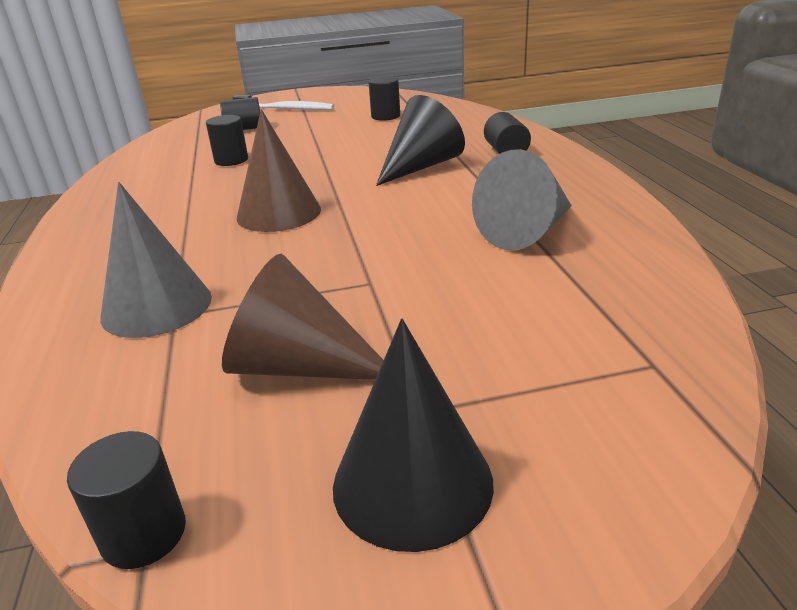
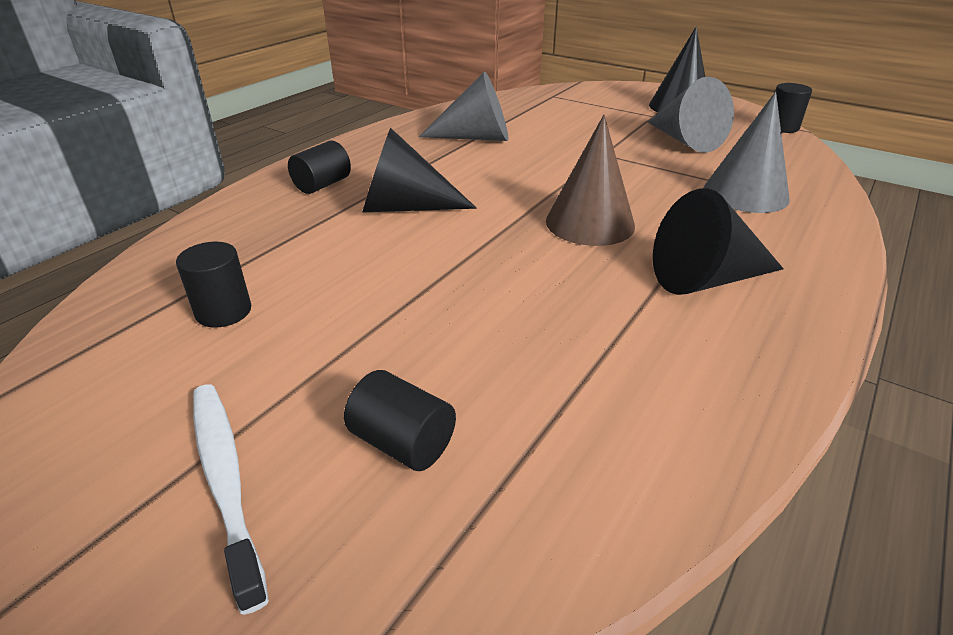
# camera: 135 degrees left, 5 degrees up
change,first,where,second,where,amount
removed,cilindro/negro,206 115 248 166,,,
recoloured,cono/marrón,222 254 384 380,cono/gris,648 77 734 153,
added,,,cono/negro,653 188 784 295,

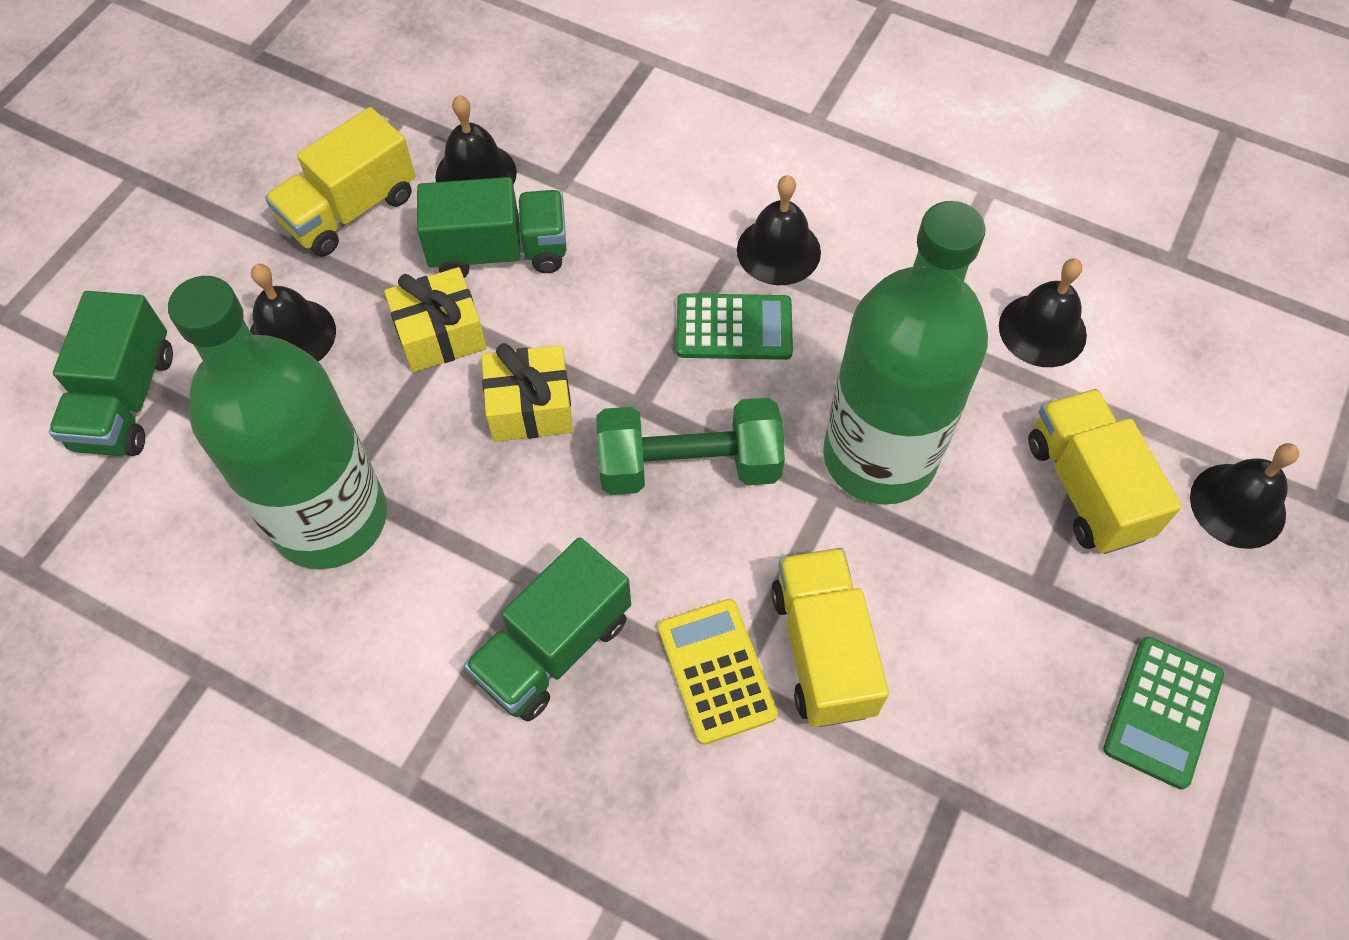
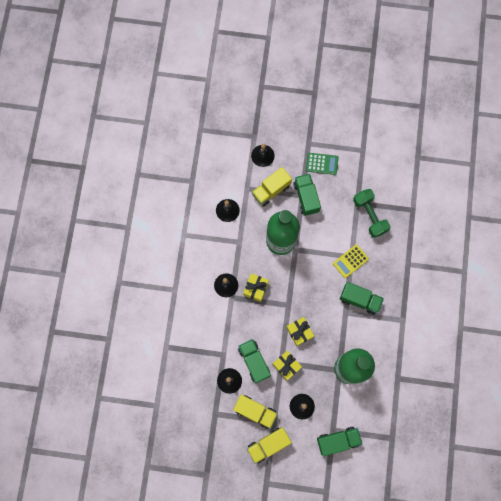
# camera: 110 degrees left, 15 degrees up
change,first,where,second,where,amount
moved,mancuerna/verde,596 398 785 495,,353 189 391 238,
replaced,calculadora/verde,676 293 793 360,regalo/amarillo,243 273 269 302,
moved,camión/amarillo,771 548 889 727,,247 427 292 464,
added,,,camión/verde,293 174 321 216,

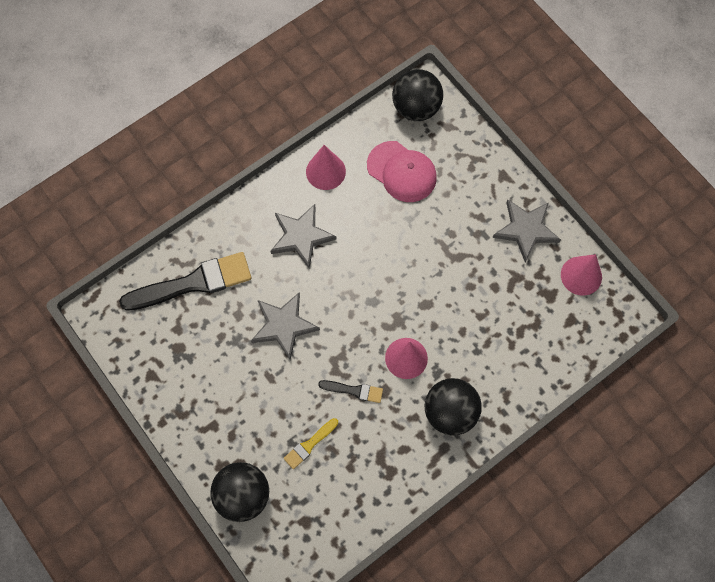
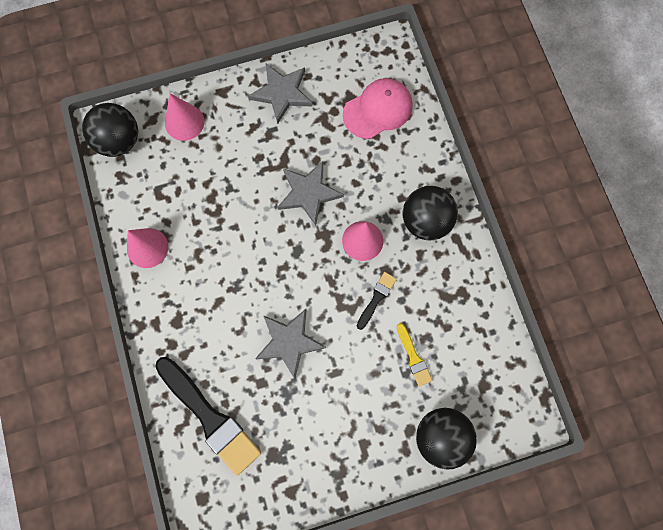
# camera: 70 degrees left, 5 degrees up
change,first,where,second,where,amount
turned,pincel/negro,119 252 252 311,,155 357 261 476,135 degrees clockwise
moved,estrella/gris,270 204 337 268,,278 161 344 226,
moved,gorra/rosa,367 141 437 202,,343 78 413 139,
moved,cono/rosa,561 254 602 296,,165 93 204 141,

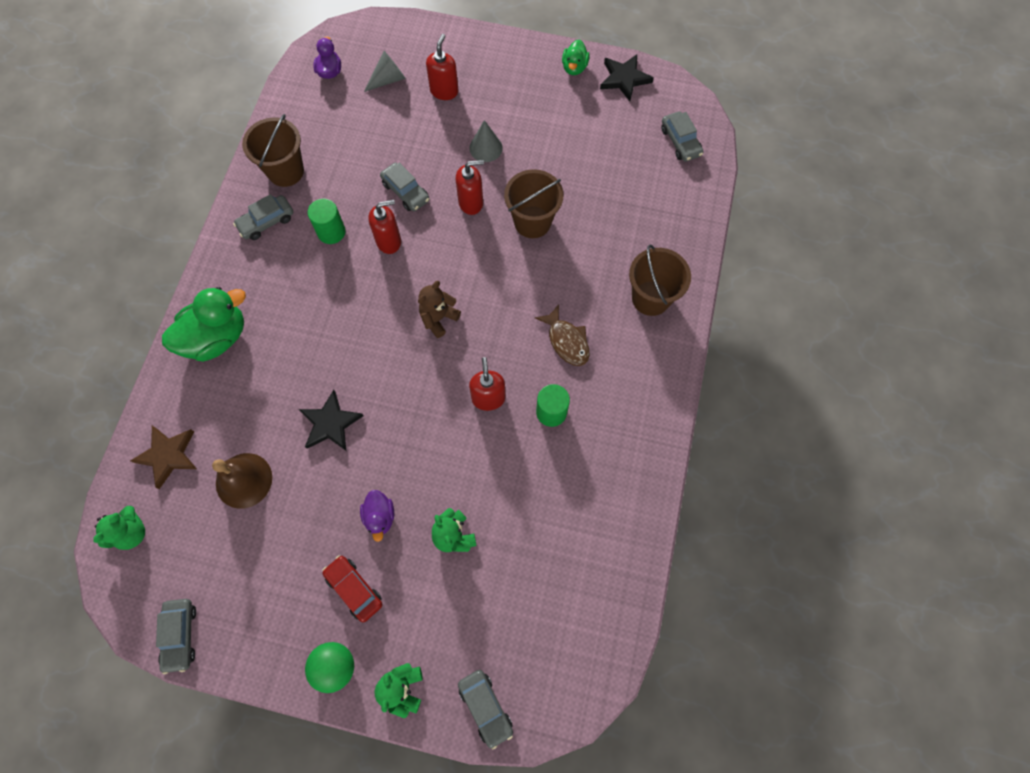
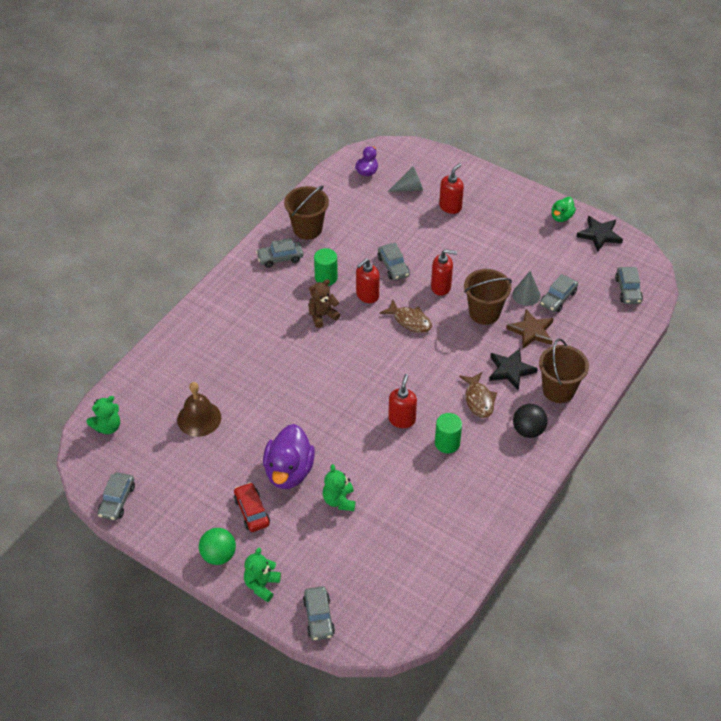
# camera: 20 degrees right, 20 degrees down
change,first,where,second,where,amount
moved,estrella/marrón,130 426 197 489,,506 309 554 348,
removed,pato/verde,162 287 246 362,,,
moved,estrella/negro,299 390 363 451,,489 348 538 390,
resized,pato/morado,360 490 394 542,,263 424 315 489,x1.89
turned,dispensador de jabón/rojo,369 200 401 254,,356 259 380 303,135 degrees clockwise
moved,osito/marrón,418 281 461 338,,308 279 341 328,
moved,cono/gris,469 120 503 162,,512 271 541 306,
added,,,pez/marrón,380 299 432 333,
added,,,pelota/negro,513 404 548 438,
added,,,coche/gris,540 274 578 312,

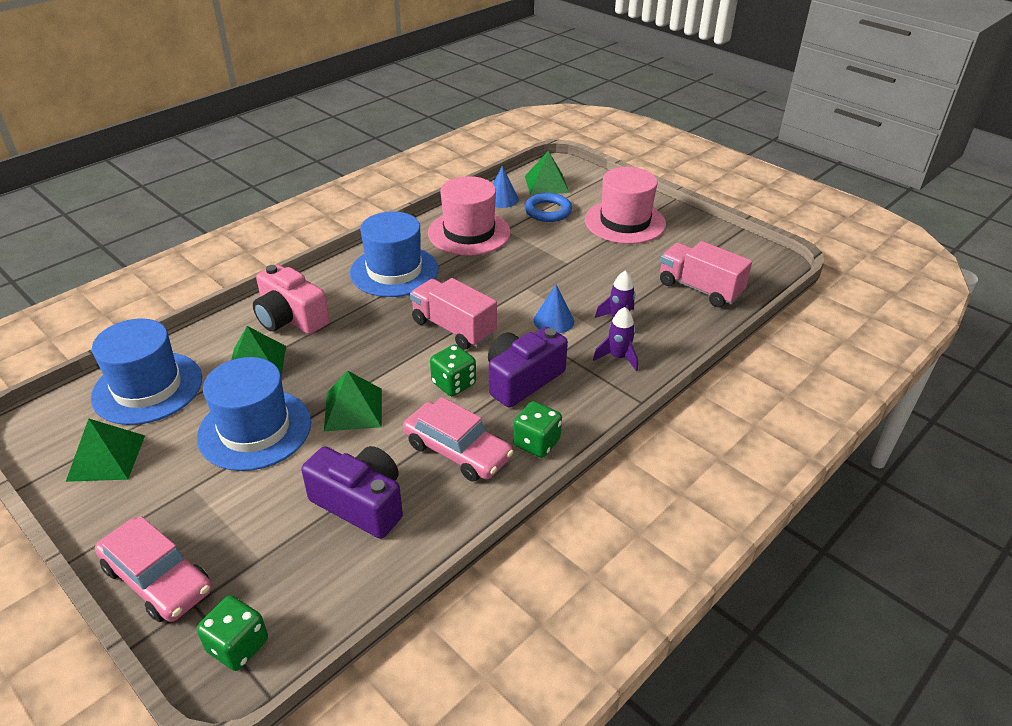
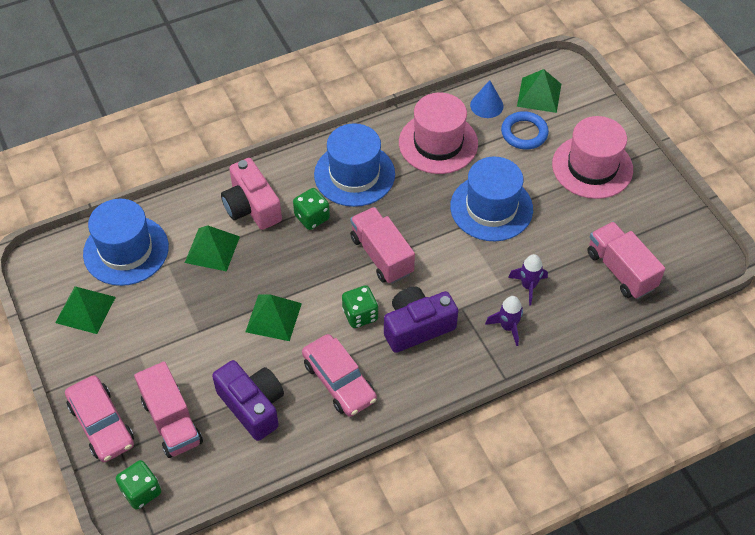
# camera: 20 degrees right, 15 degrees up
change,first,where,second,where,amount
moved,sombrero/azul,197 357 311 471,,450 157 533 241,
moved,dado/verde,513 401 562 458,,293 188 330 230,
removed,cono/azul,534 285 574 333,,,
added,,,camión/rosa,134 361 203 458,

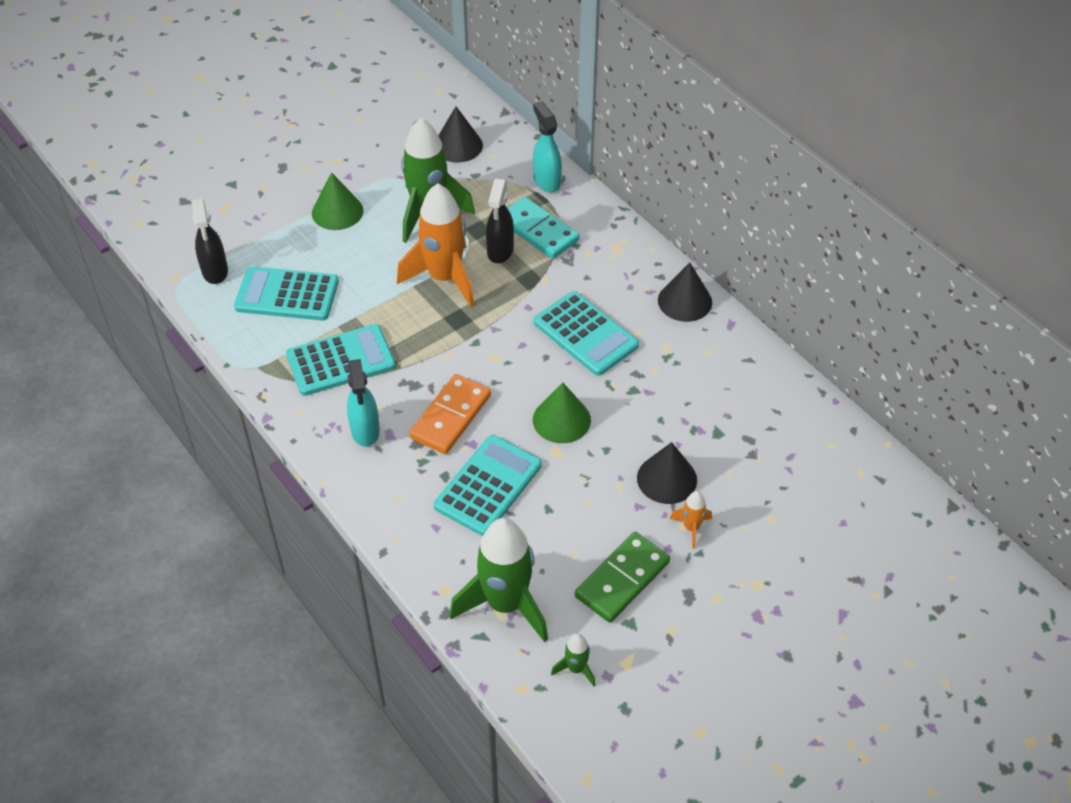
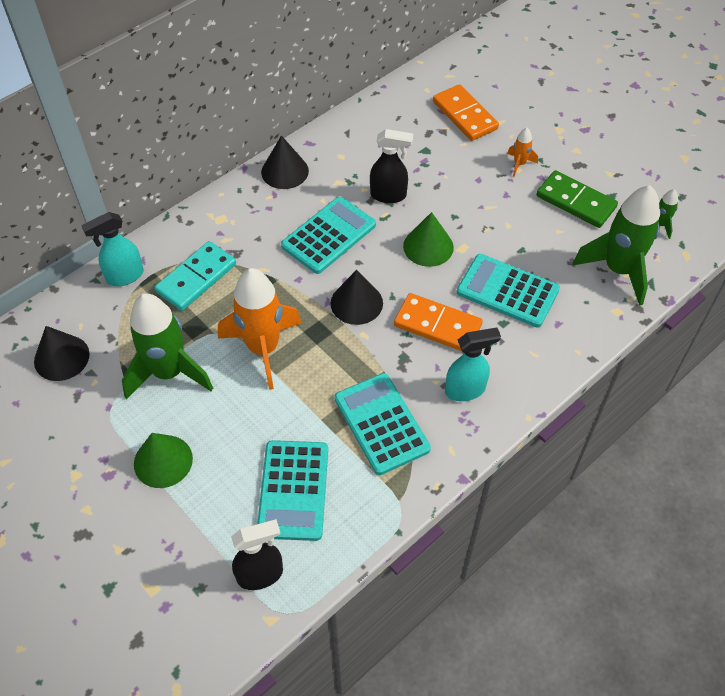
# camera: 95 degrees left, 5 degrees up
change,first,where,second,where,amount
moved,pulverizador/negro,486 179 514 263,,370 129 413 203,
moved,cono/negro,637 442 697 504,,331 270 383 325,
added,,,ficha de dominó/naranja,433 84 499 141,

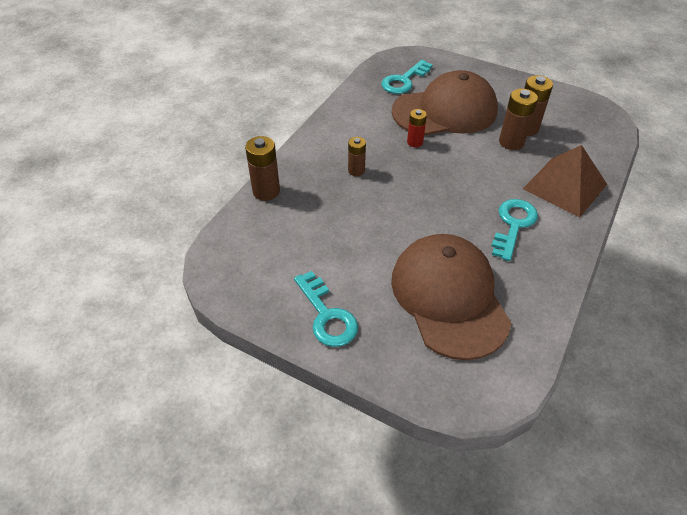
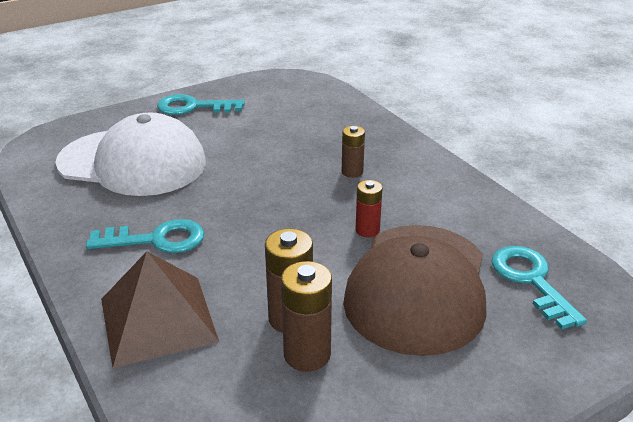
# camera: 120 degrees right, 15 degrees down
change,first,where,second,where,amount
removed,pila/marrón,245 136 280 201,,,
recoloured,gorra/marrón,391 234 511 360,gorra/blanco,55 112 206 196,
turned,llave/turquesa,491 199 538 261,,86 219 204 253,60 degrees counterclockwise

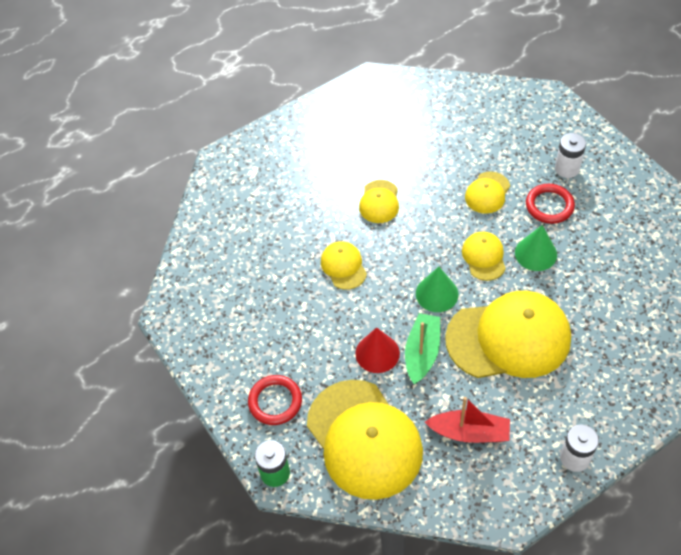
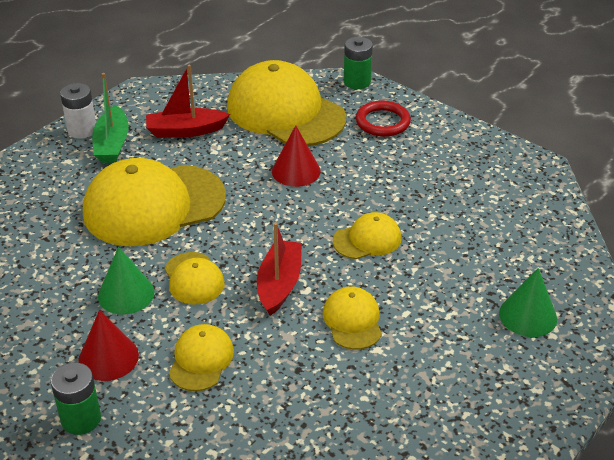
# camera: 160 degrees right, 15 degrees down
change,first,where,second,where,amount
turned,gorra/amarillo,321 241 367 290,,333 212 402 259,75 degrees counterclockwise
moved,barco/verde,405 313 440 384,,92 73 129 163,
moved,cono/verde,416 267 458 312,,499 268 557 337,
replaced,anillo/rojo,526 184 575 224,cono/rojo,78 310 139 381,
recoloured,pila/blanco,555 133 586 178,pila/verde,51 363 101 435,
added,,,barco/rojo,257 222 302 316,

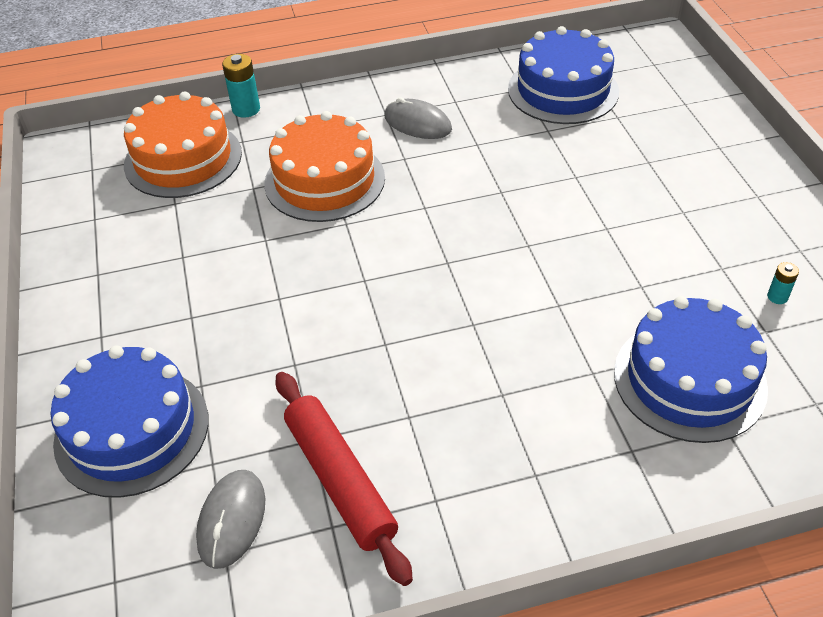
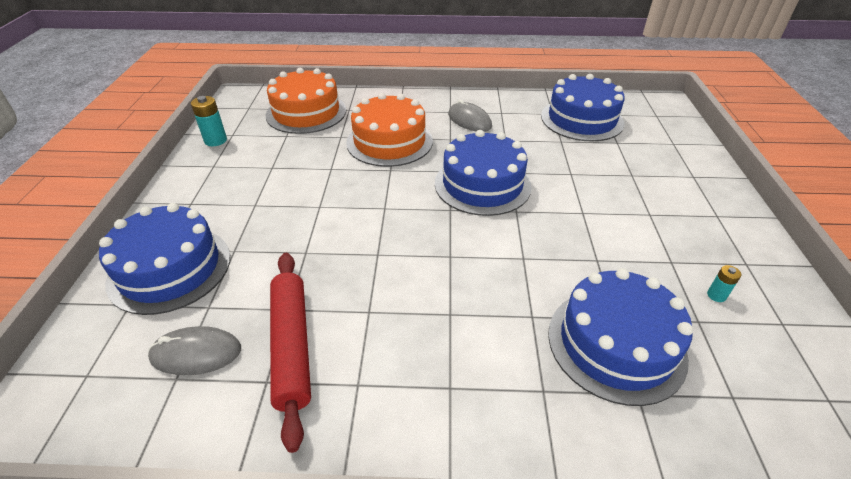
# camera: 15 degrees right, 5 degrees down
change,first,where,second,where,amount
turned,ratón/gris,196 470 265 569,,148 326 241 375,60 degrees clockwise
moved,pila/turquesa,222 54 260 118,,191 96 227 146,
added,,,tarta/azul,435 130 532 216,

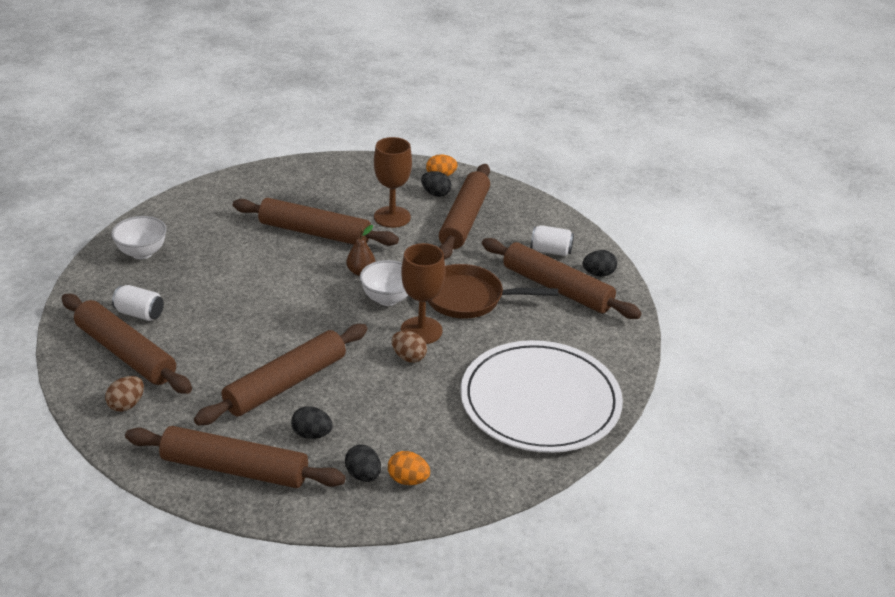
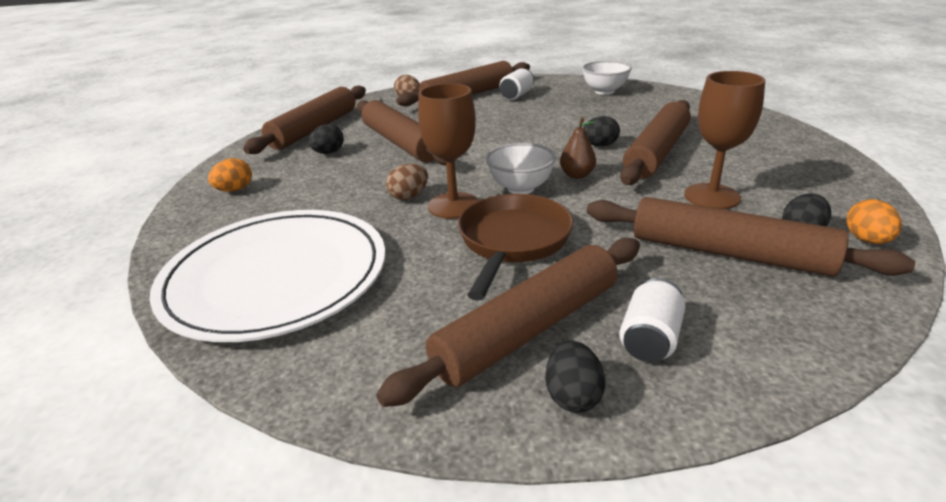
# camera: 105 degrees right, 5 degrees down
change,first,where,second,where,amount
moved,huevo/negro,345 445 381 482,,583 116 620 147,

